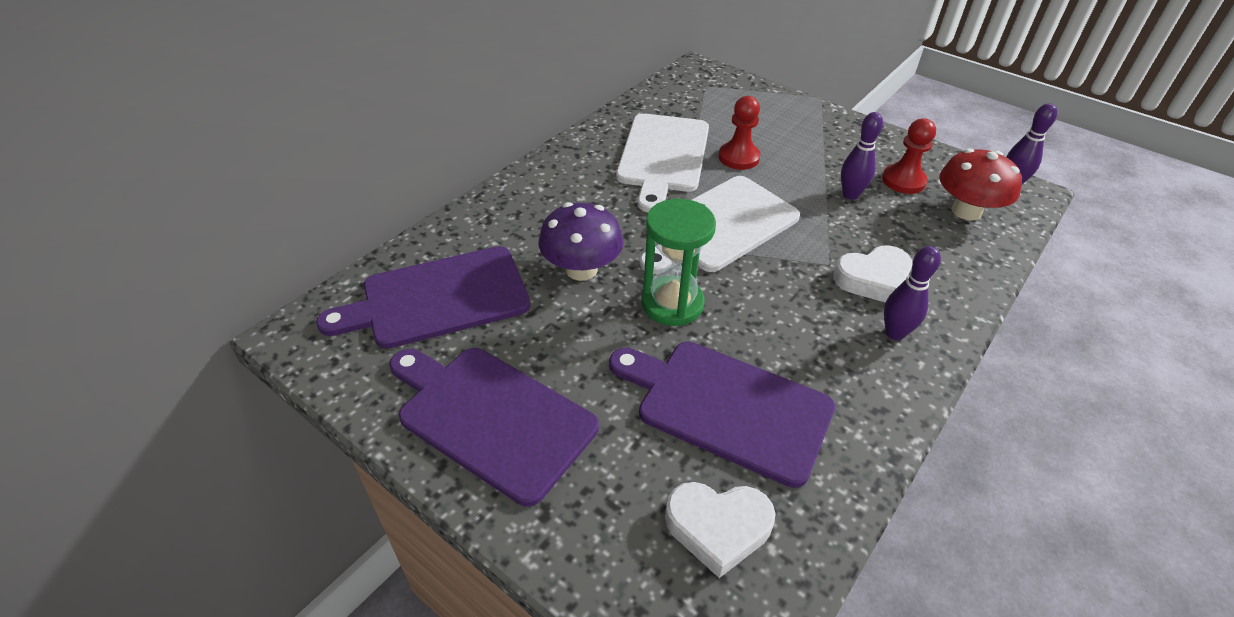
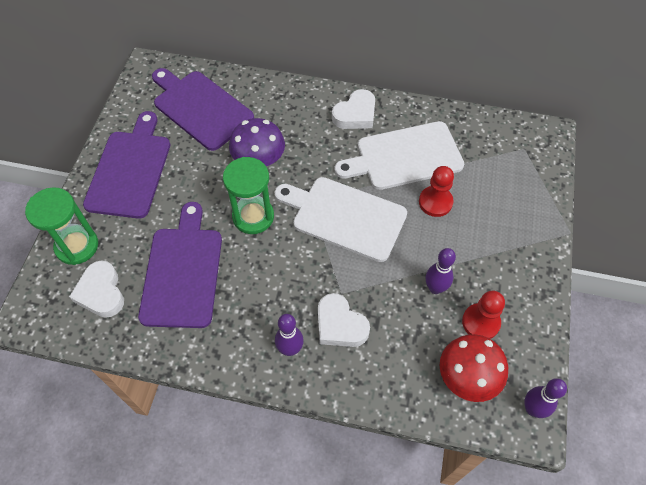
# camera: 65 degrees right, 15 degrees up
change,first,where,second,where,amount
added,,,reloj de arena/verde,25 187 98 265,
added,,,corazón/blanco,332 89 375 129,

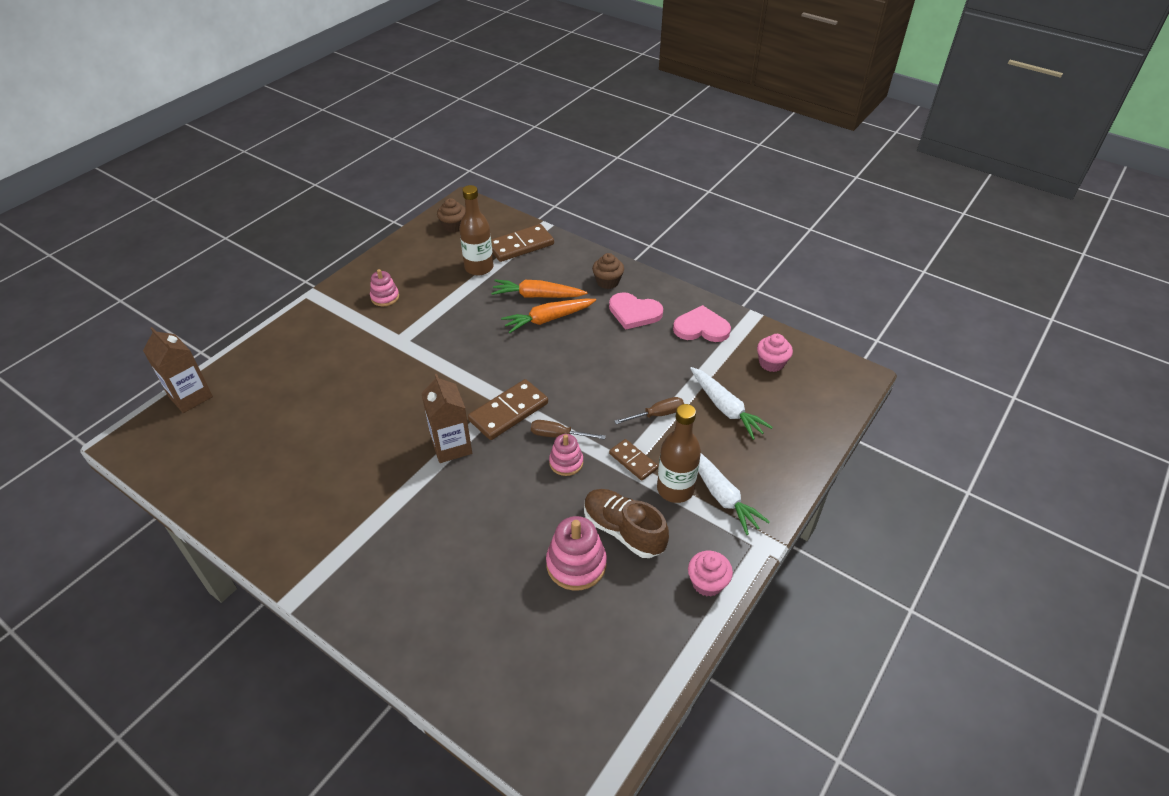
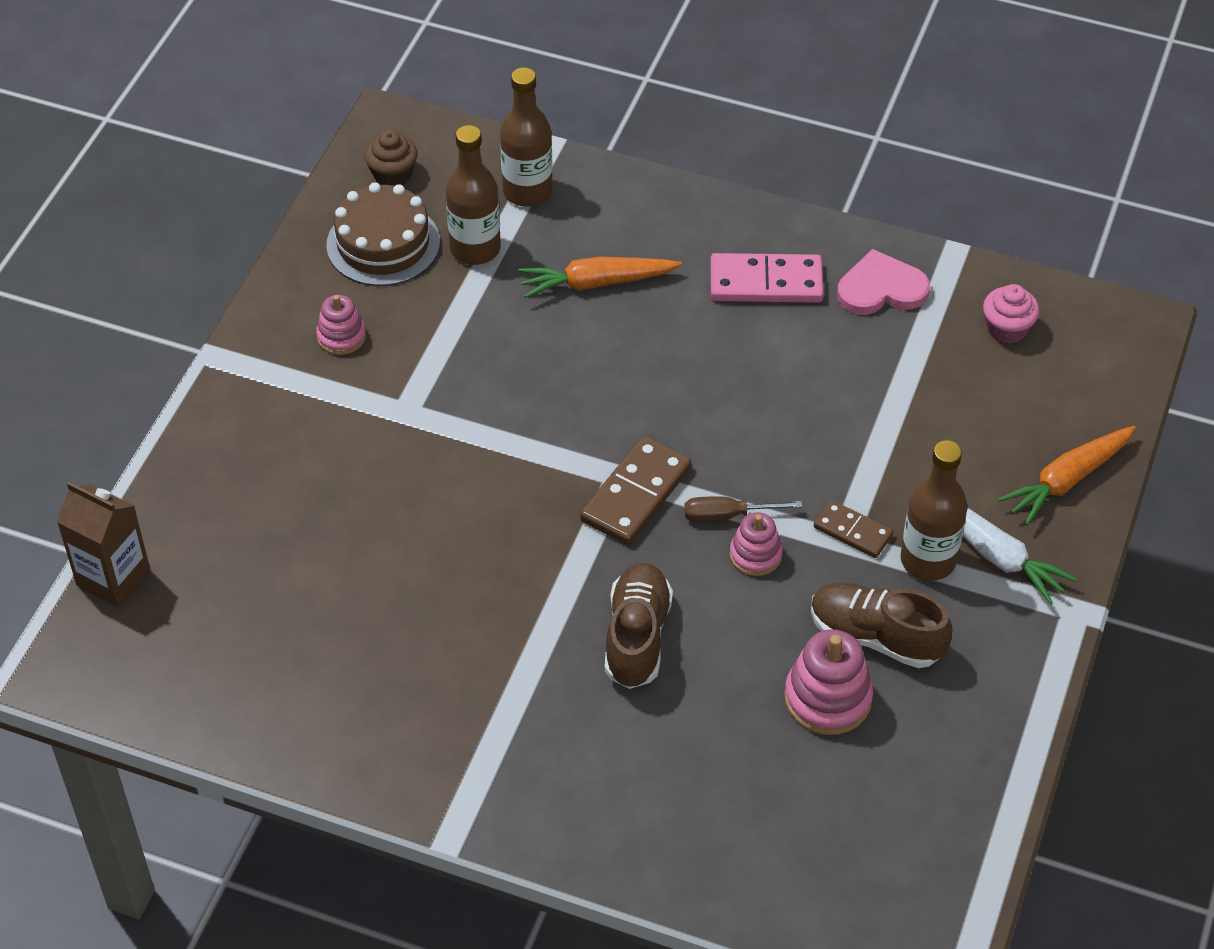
# camera: 15 degrees left, 5 degrees up
change,first,where,second,where,amount
removed,cartón de leche/marrón,421 374 472 463,,,
replaced,ficha de dominó/marrón,491 224 554 262,botella/marrón,500 67 553 207,
moved,zanahoria/naranja,501 299 596 333,,998 426 1136 526,
removed,magdalena/marrón,592 253 624 289,,,
replaced,corazón/rosa,609 292 663 330,ficha de dominó/rosa,710 253 824 303,
removed,destornillador/marrón,614 397 684 424,,,
removed,magdalena/rosa,688 551 733 597,,,
removed,zanahoria/blanco,690 367 773 440,,,
added,,,tarta/marrón,326 182 440 286,
added,,,zapato/marrón,605 563 673 689,

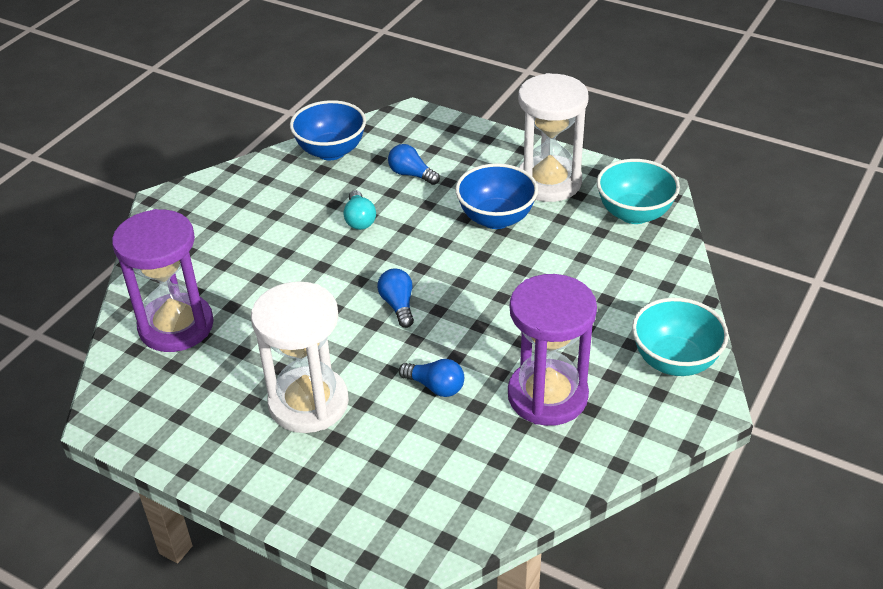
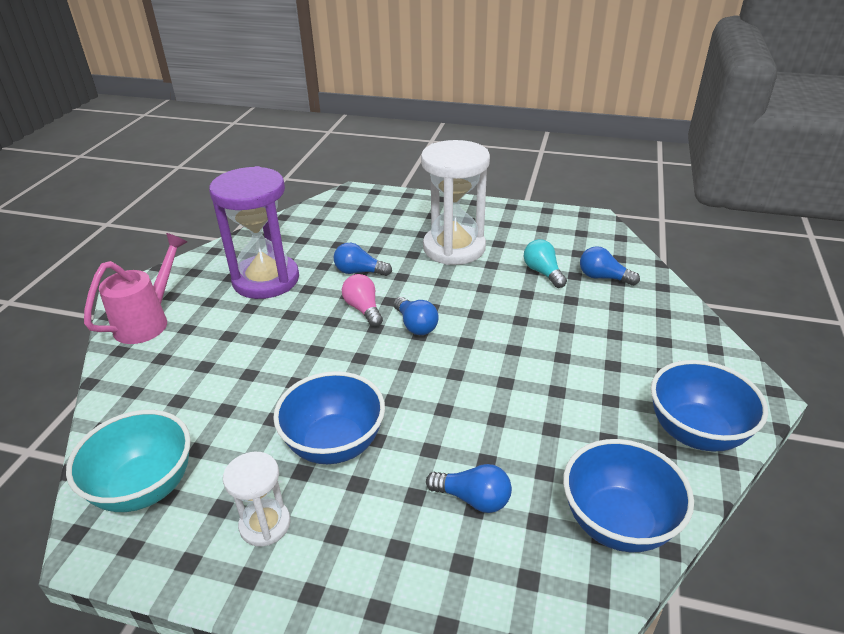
# camera: 165 degrees right, 5 degrees down
change,first,where,second,where,amount
replaced,reloj de arena/morado,112 209 214 352,bombilla/azul,580 246 640 286,
moved,bombilla/turquesa,343 190 376 230,,524 239 567 288,
resized,reloj de arena/blanco,518 73 589 202,,223 452 291 547,x0.51
replaced,cuenco/turquesa,632 298 729 376,regadera/rosa,84 233 187 344,
added,,,bombilla/rosa,342 274 383 327,
added,,,cuenco/azul,651 360 768 451,

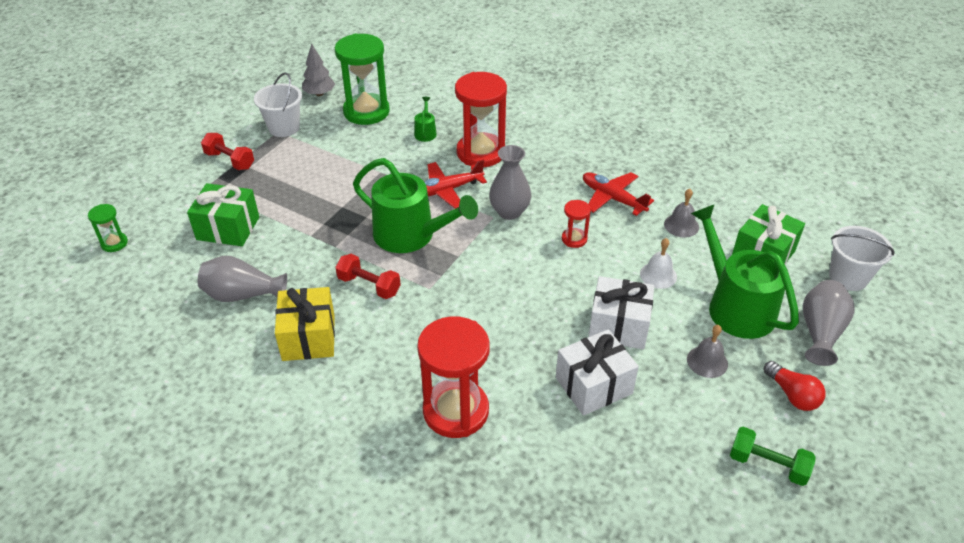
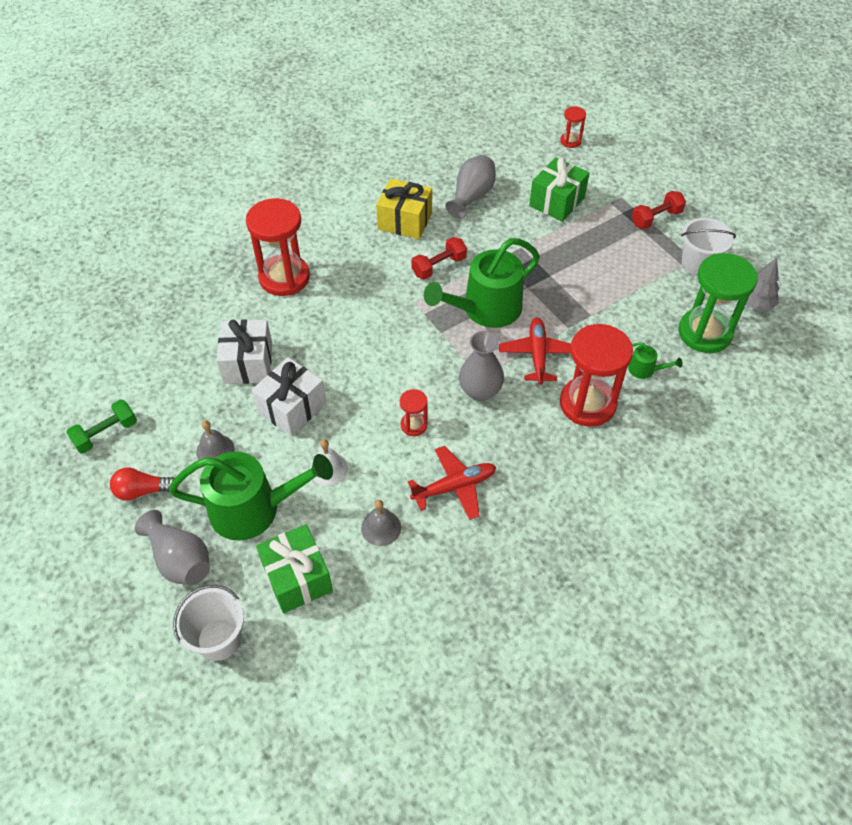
# camera: 115 degrees right, 10 degrees up
change,first,where,second,where,amount
recoloured,reloj de arena/verde,88 204 128 252,reloj de arena/rojo,560 106 586 148,

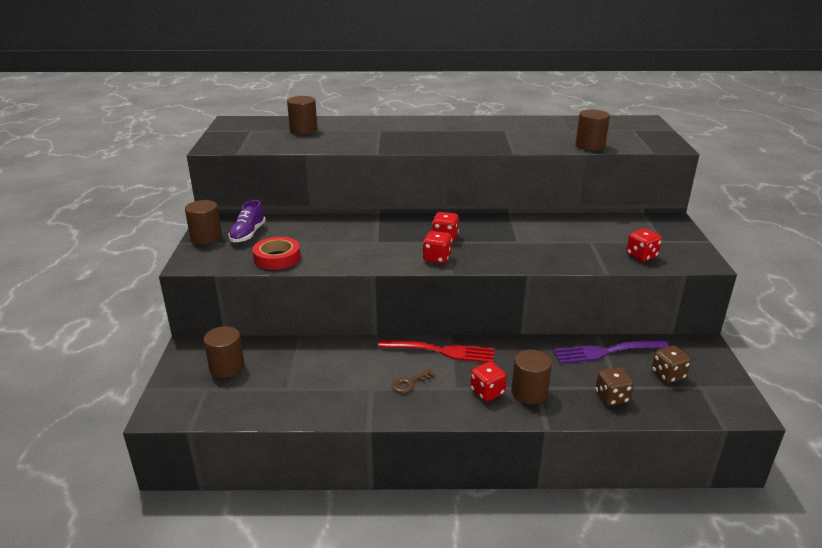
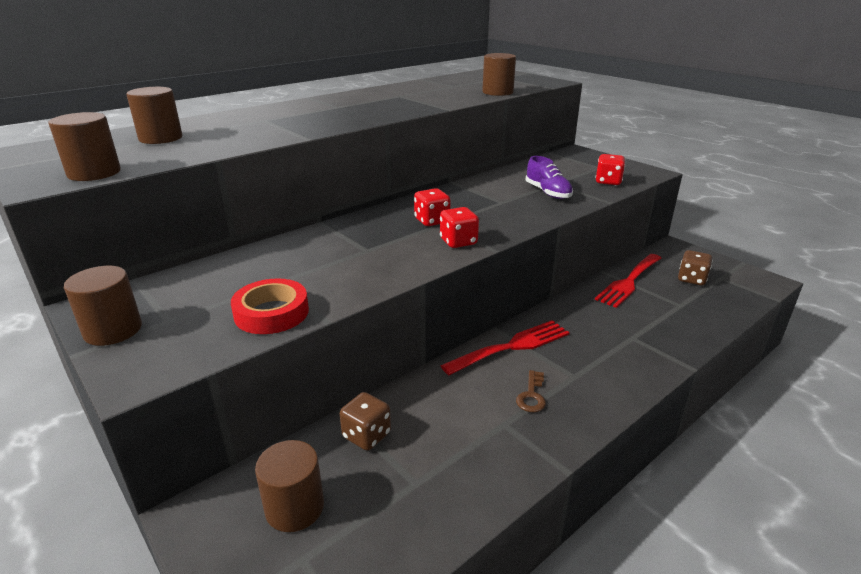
# camera: 40 degrees left, 0 degrees up
change,first,where,second,where,amount
moved,zapato/morado,229 200 266 242,,526 156 573 199,
removed,dado/rojo,470 361 507 402,,,
moved,cilindro/marrón,511 350 552 404,,48 112 121 181,
recoloured,tenedor/morado,553 339 669 364,tenedor/rojo,595 254 662 308,
moved,dado/marrón,595 367 634 406,,340 392 391 451,

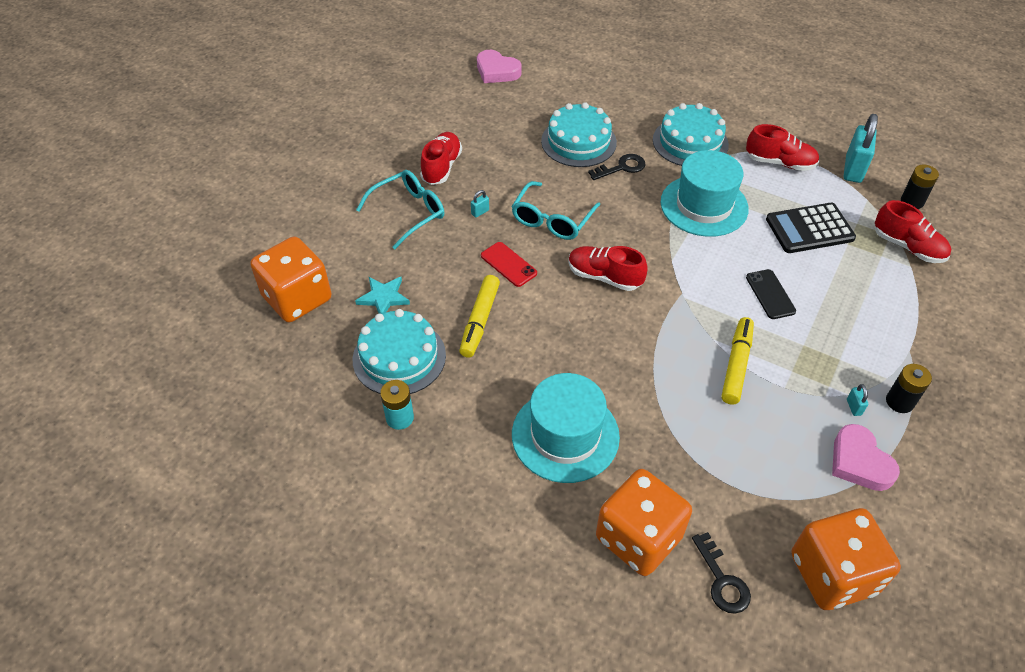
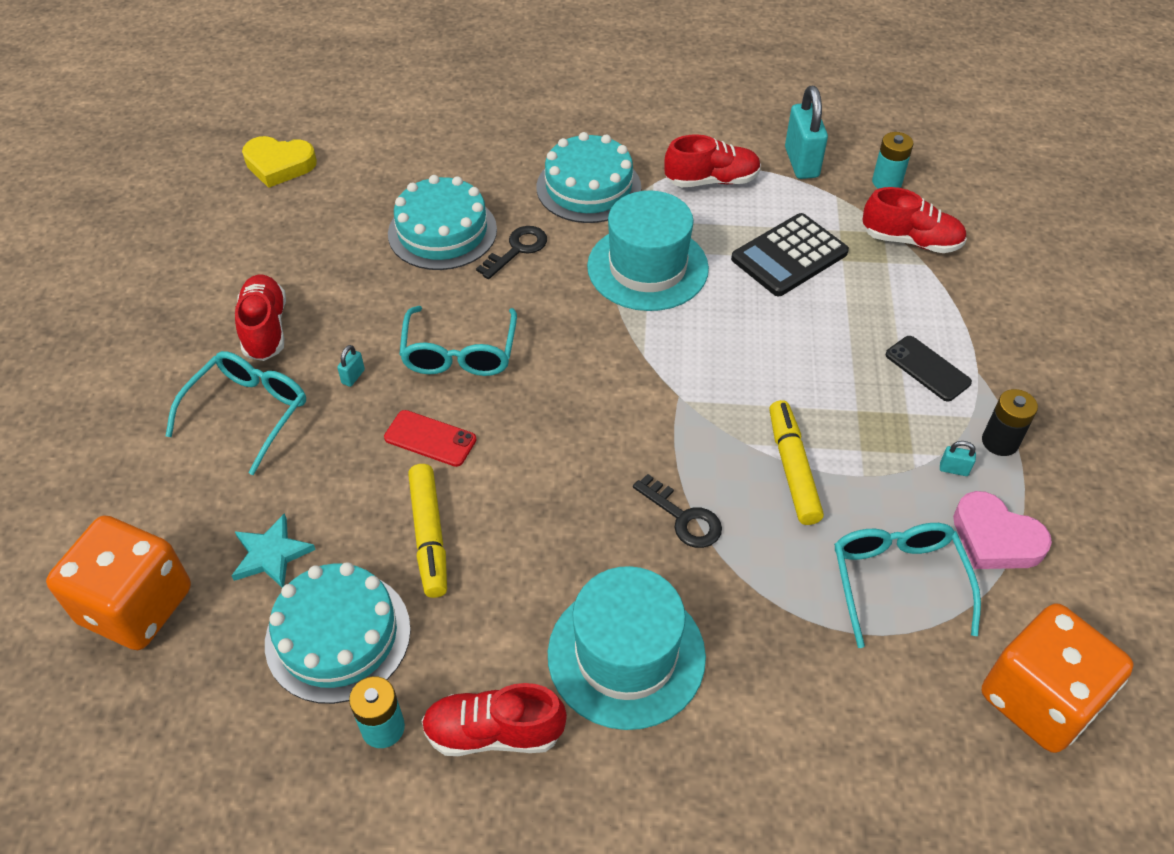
# camera: 25 degrees left, 0 degrees up
change,first,where,second,where,amount
recoloured,corazón/rosa,477 50 521 83,corazón/amarillo,242 136 317 188,
moved,zapato/rojo,568 246 648 291,,421 683 567 756,
removed,dado/naranja,596 469 692 576,,,
moved,llave/negro,692 532 751 614,,633 474 722 548,
moved,móvil/negro,746 269 796 319,,886 336 972 402,
turned,candado/turquesa,847 384 868 416,,940 441 976 476,45 degrees counterclockwise
recoloured,pila/negro,901 165 939 209,pila/turquesa,872 132 914 189,
added,,,gafas/turquesa,834 523 981 648,

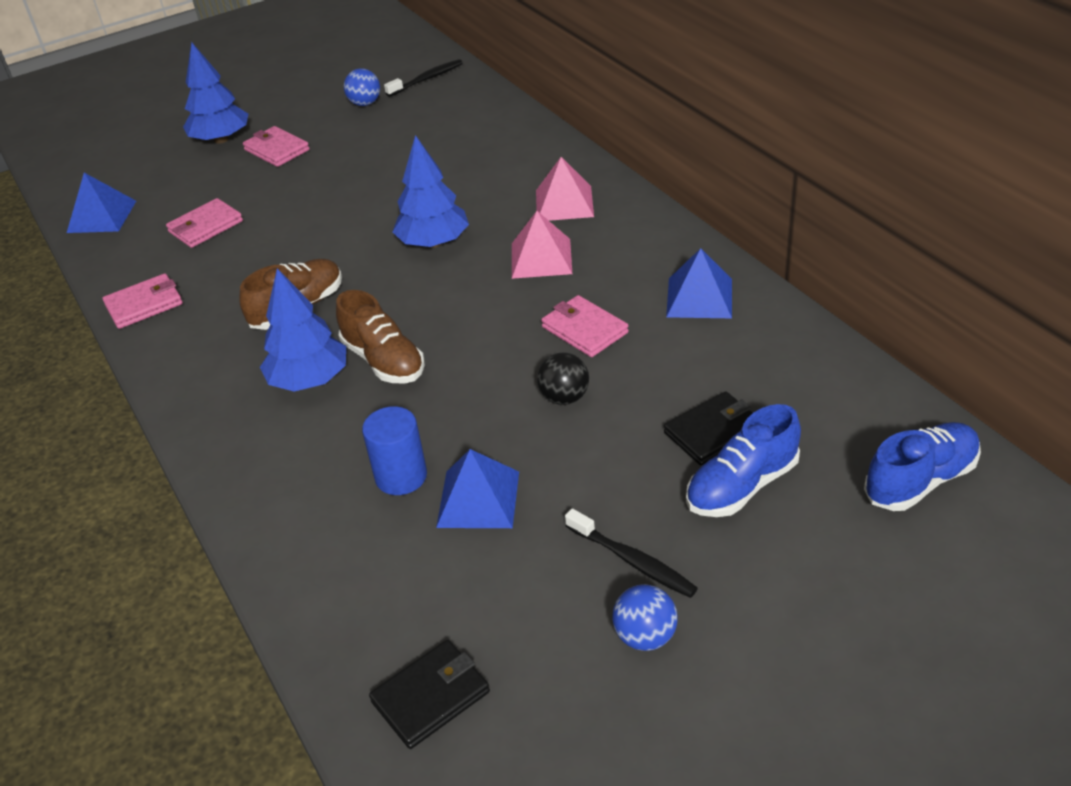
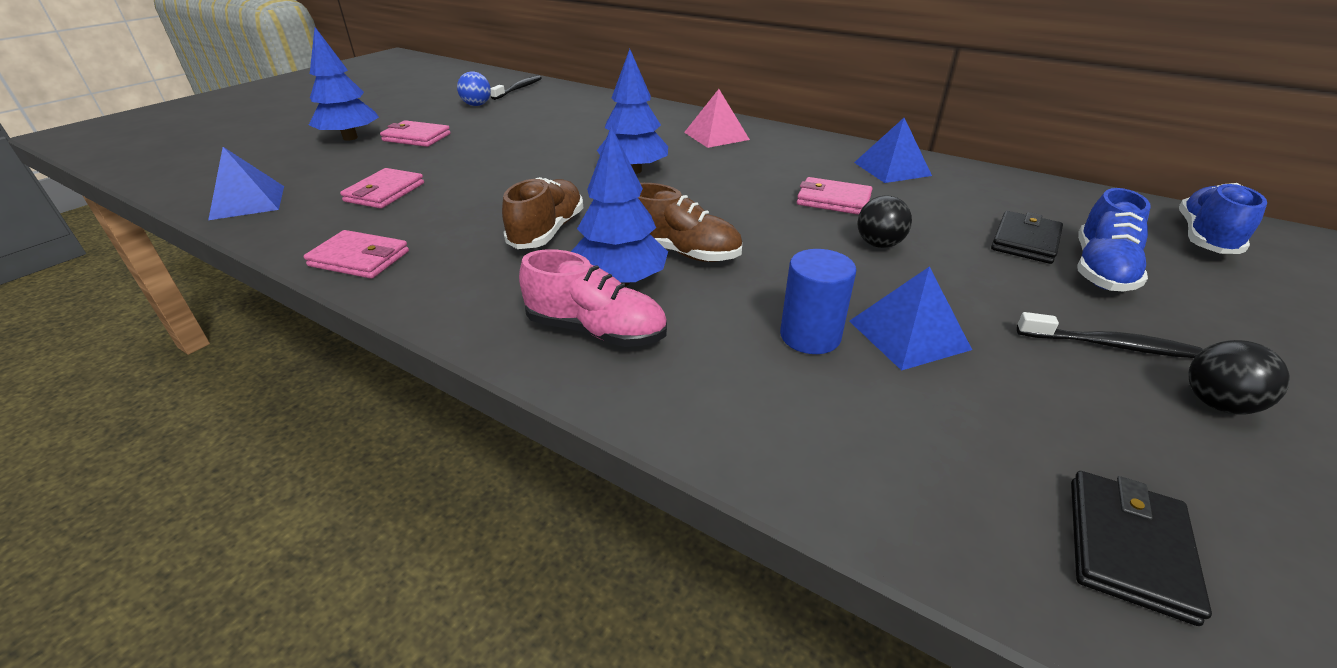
# camera: 30 degrees left, 5 degrees down
change,first,where,second,where,amount
turned,cartera/rosa,102 273 183 329,,304 230 409 279,75 degrees clockwise
removed,pirámide/rosa,512 211 572 279,,,
recoloured,pelota/azul,612 584 678 651,pelota/negro,1188 340 1290 415,
added,,,zapato/rosa,519 249 667 347,

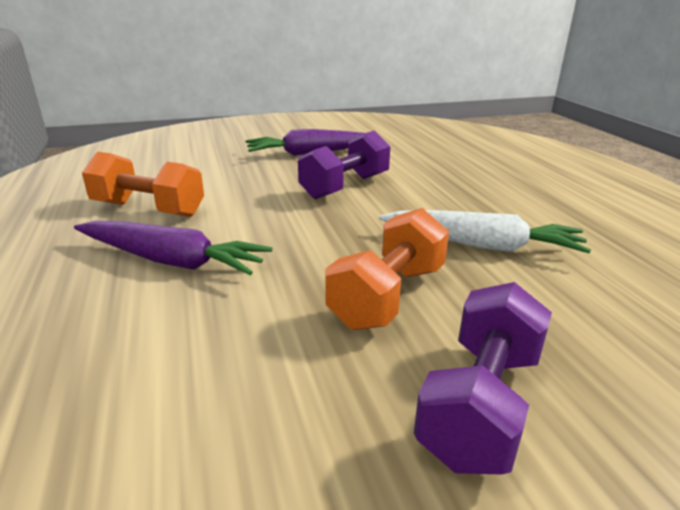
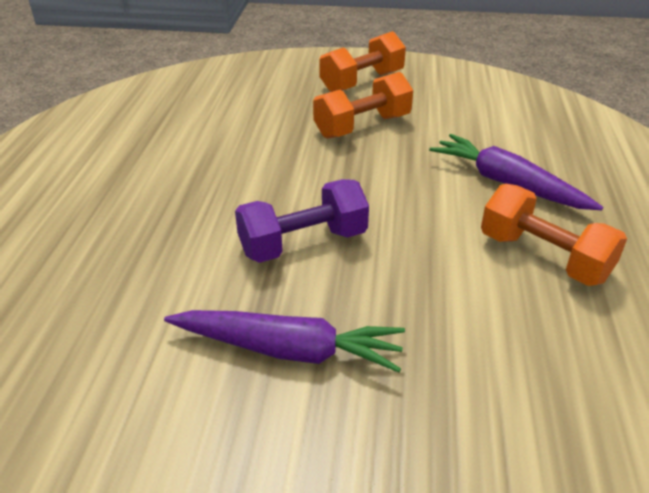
# camera: 155 degrees left, 10 degrees up
change,first,where,second,where,amount
removed,zanahoria/blanco,379 210 591 254,,,
recoloured,mancuerna/morado,414 282 552 475,mancuerna/naranja,319 31 406 92,

